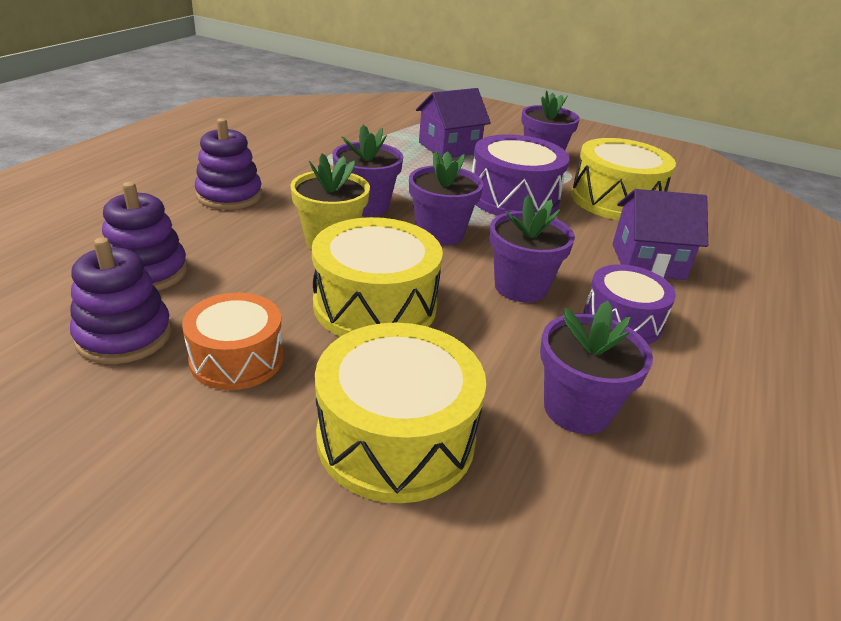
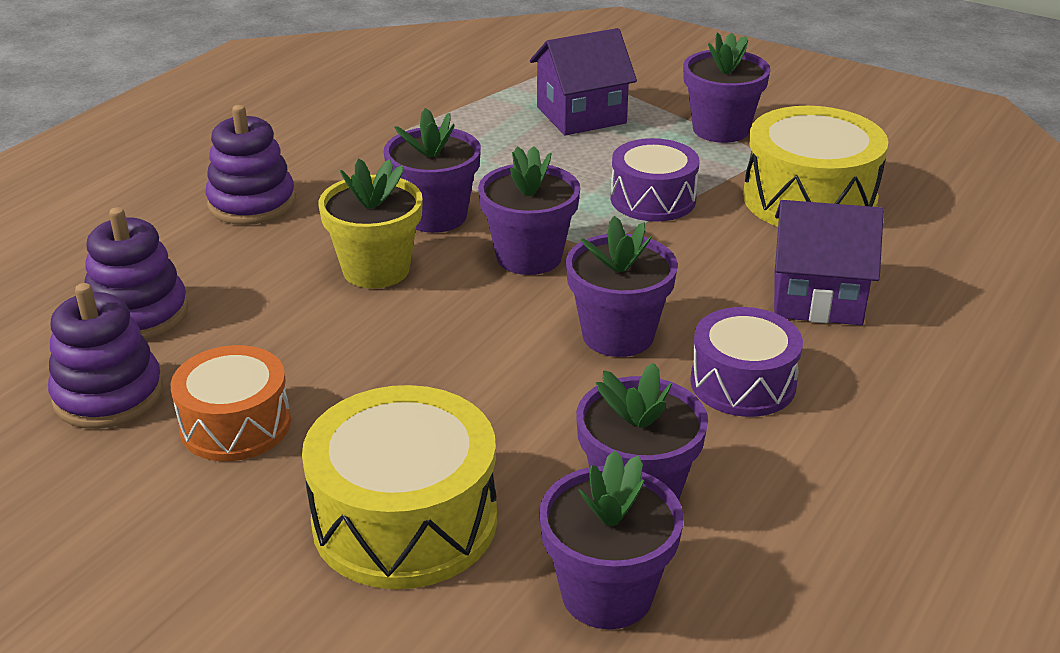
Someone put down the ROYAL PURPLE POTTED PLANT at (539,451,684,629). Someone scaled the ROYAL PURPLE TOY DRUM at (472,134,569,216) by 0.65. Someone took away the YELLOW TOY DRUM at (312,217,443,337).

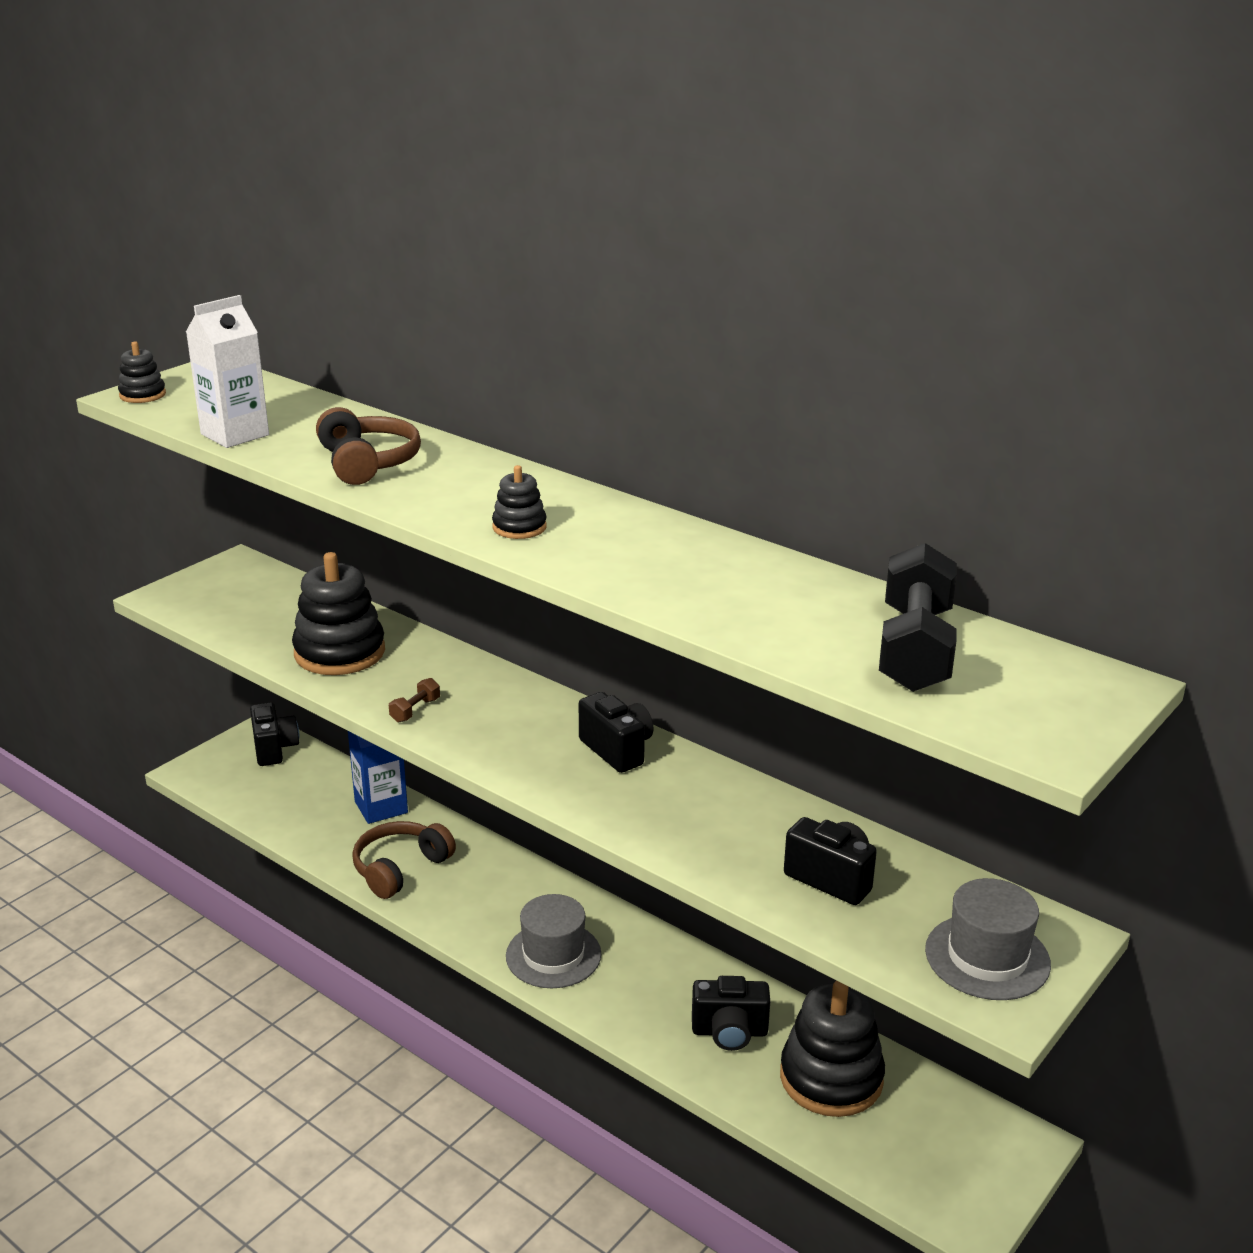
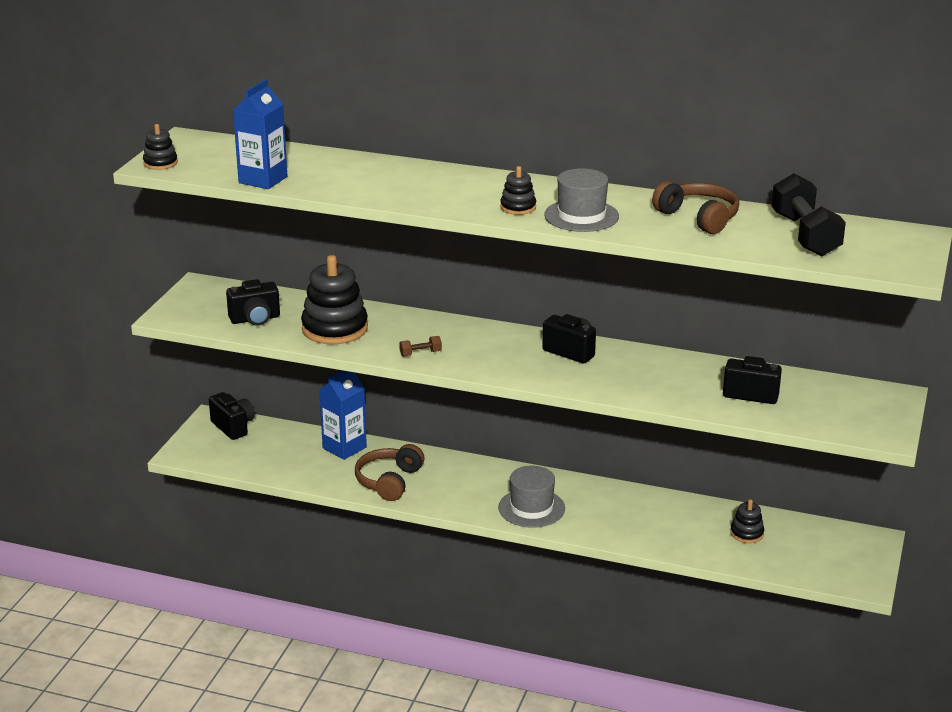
Someone carried the EBONY CAMERA from (692,976,770,1051) to (226,279,280,326). Someone repainted the PURE WHITE MILK CARTON at (186,295,269,448), which became the BLUE MILK CARTON at (233,79,287,189). Someone rotated the BROWN FREE WEIGHT at (389,678,440,722) by 60 degrees clockwise. Someone carried the GRAY HAT from (925,878,1051,1000) to (544,168,619,232). Someone carried the BROWN HEADPHONES from (316,407,421,485) to (652,181,739,234). Someone scaled the EBONY STACKING RINGS at (780,981,885,1117) by 0.50.

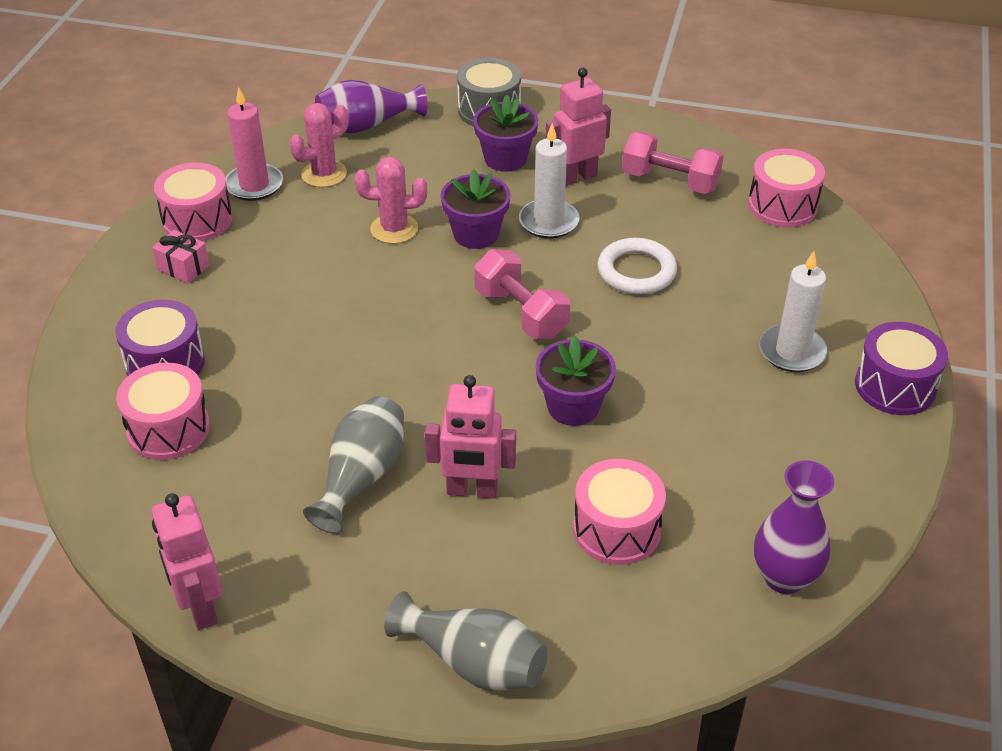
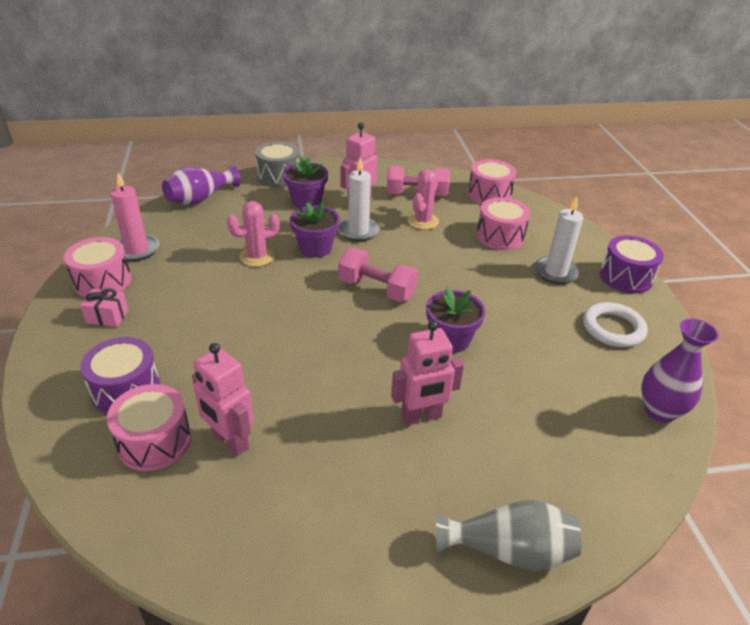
Someone carried the PINK ROBOT from (152,493,223,630) to (192,343,254,456). Someone carried the PINK CACTUS from (289,103,348,187) to (407,169,439,230). Someone carried the PINK TOY DRUM from (573,459,666,565) to (476,197,530,250). Someone carried the PURE WHITE RING from (598,238,677,295) to (583,302,648,347). Someone took away the GRAY FLOWER VASE at (303,396,404,534).

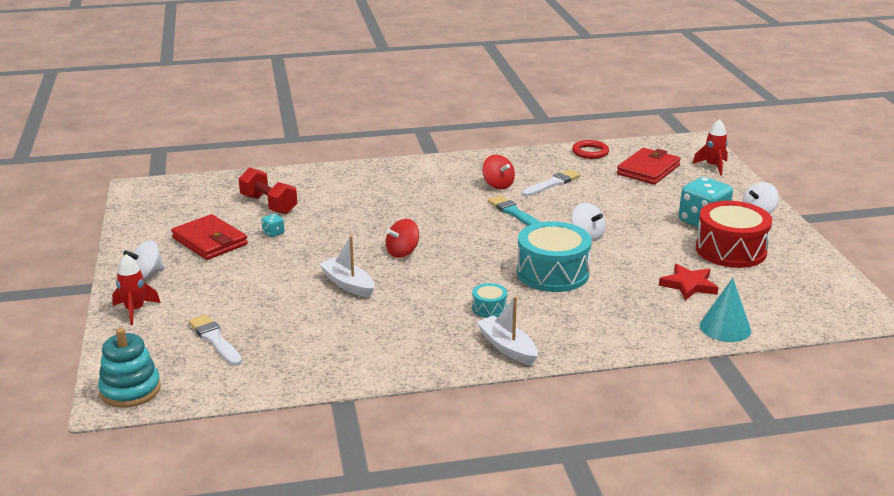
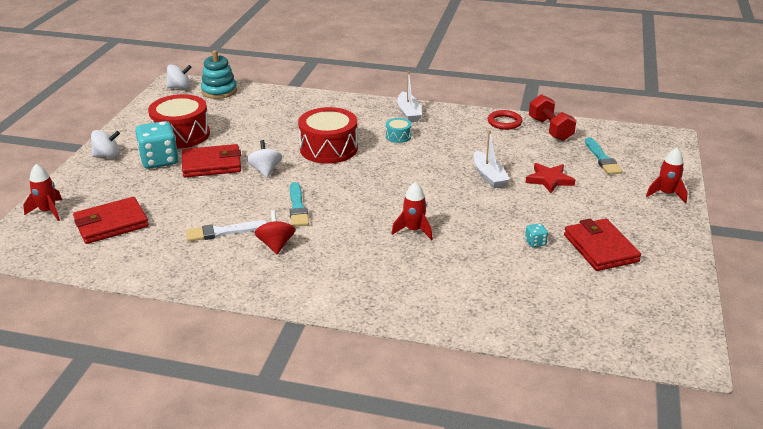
Someone carried the PURE WHITE WHIRLIGIG from (123,240,165,279) to (166,64,192,89). Someone put down the CRIMSON WALLET at (182,144,241,177). Someone carried the TEAL STACKING RINGS from (98,328,161,408) to (201,50,237,99). Someone repainted the TEAL TOY DRUM at (517,221,592,292), which became the CRIMSON TOY DRUM at (298,107,358,164). Someone put down the CRIMSON TOY ROCKET at (392,182,433,240). Someone carried the CRIMSON RING from (572,140,609,159) to (488,110,522,130). Someone carried the CRIMSON FIVE-POINTED STAR from (659,264,719,301) to (526,163,575,193). Someone carried the CRIMSON FREE WEIGHT from (239,167,297,214) to (529,94,576,141). Someone repainted the PURE WHITE PAINT BRUSH at (189,314,242,366), which became the TEAL PAINT BRUSH at (585,137,622,175). Someone took away the CRIMSON WHIRLIGIG at (386,219,419,258). Someone took away the TEAL SOLID CONE at (700,278,751,342).

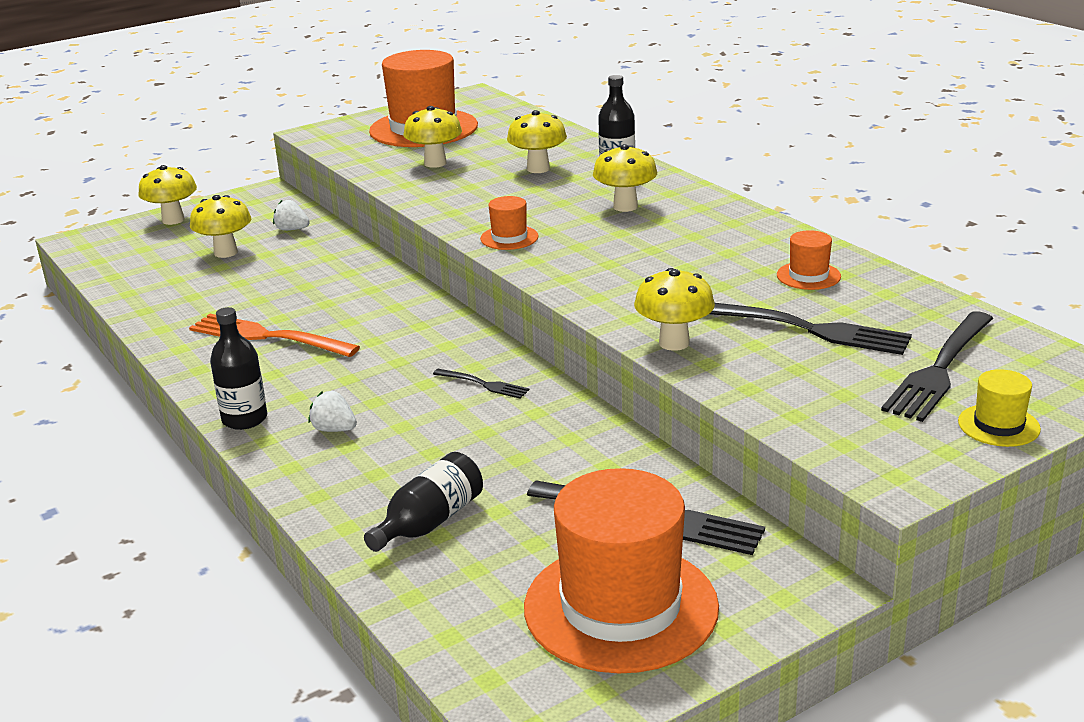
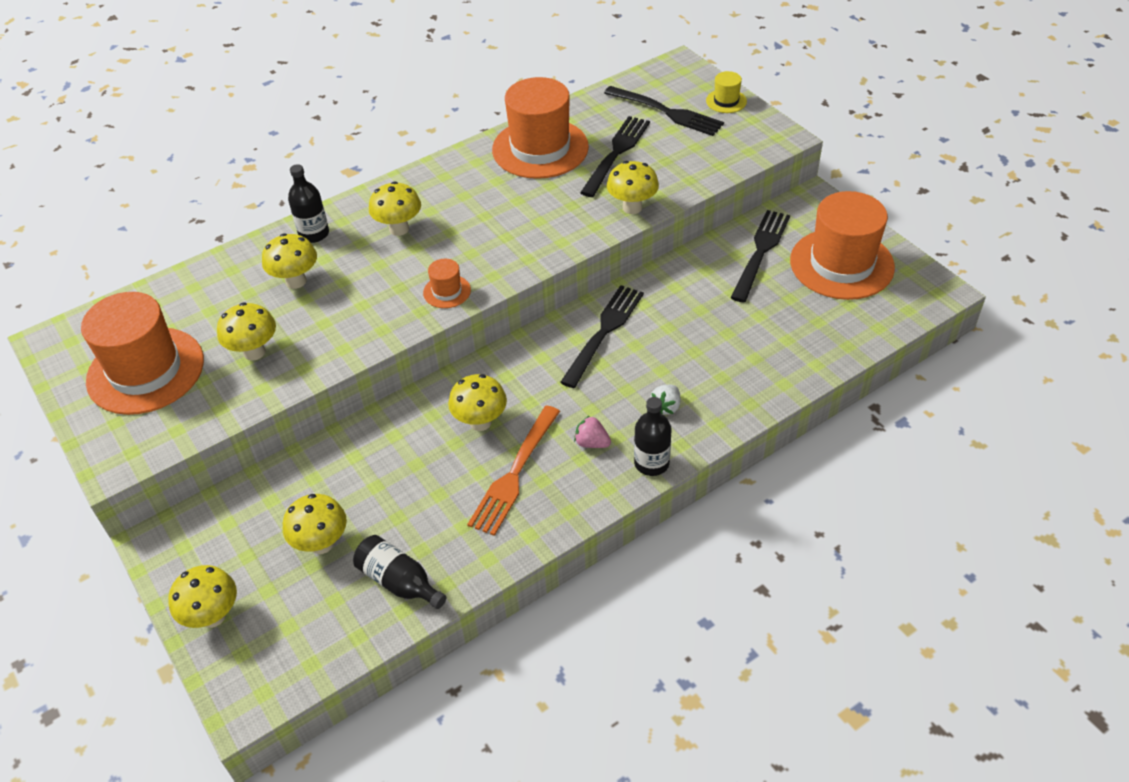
Someone carried the EBONY DRINK BOTTLE from (364,452,483,552) to (353,535,446,609). Someone put down the YELLOW MUSHROOM at (448,374,507,431). Someone scaled the BRIGHT ORANGE HAT at (777,230,841,290) by 2.29. Someone scaled the EBONY TABLE FORK at (433,369,529,399) by 1.96. Someone put down the PINK BERRY at (574,415,611,448). Someone took away the PURE WHITE BERRY at (273,200,310,231).

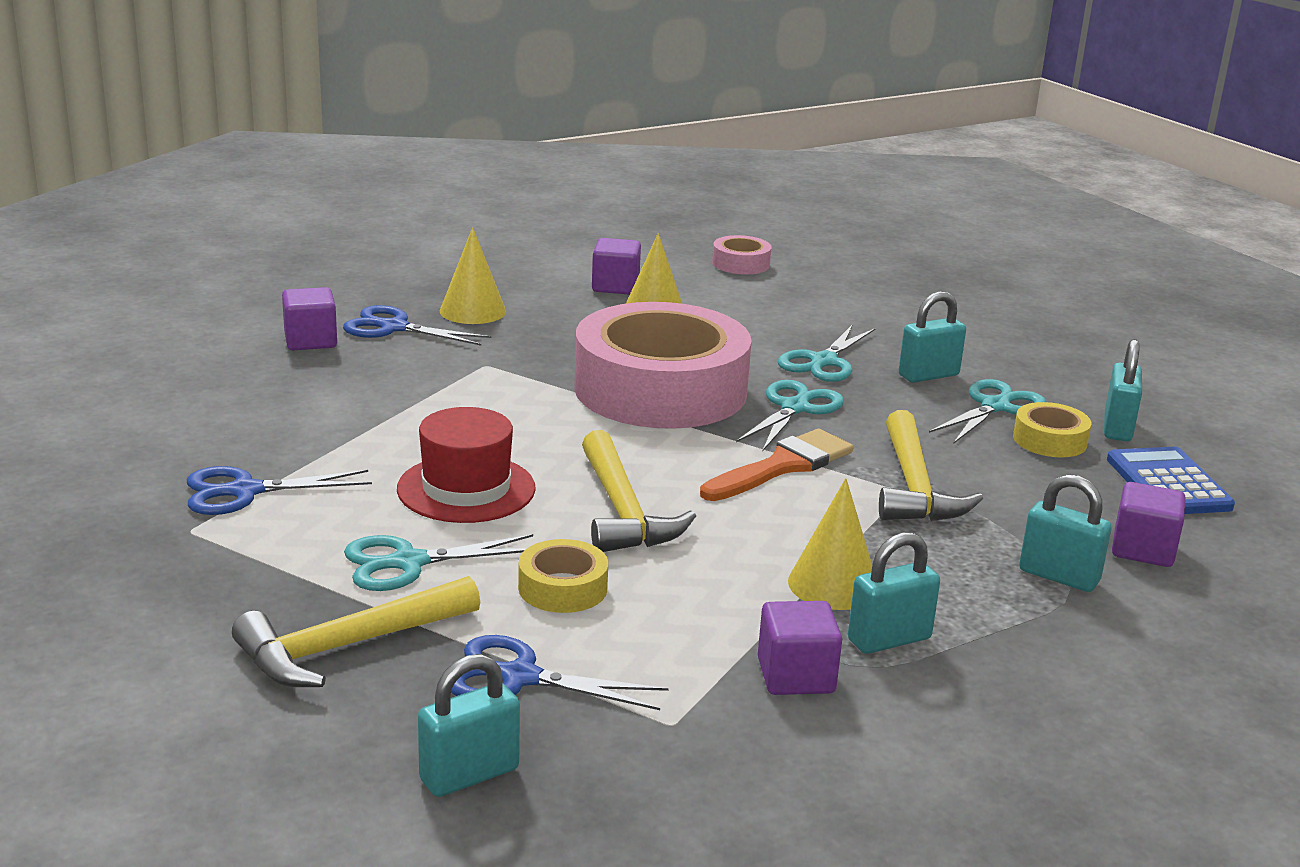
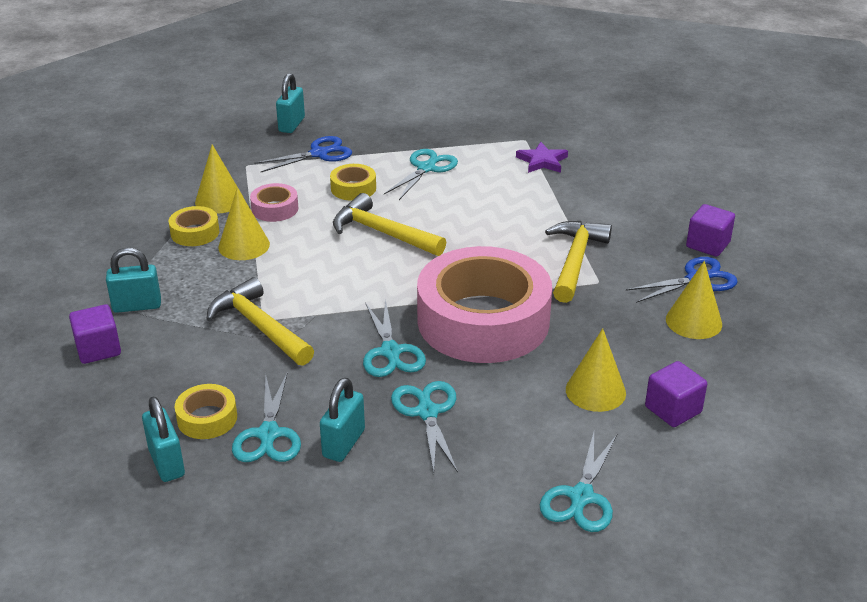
Someone swapped the TEAL SMALL LOCK at (848,532,940,654) for the YELLOW TAPE at (169,206,219,246). Someone swapped the ROYAL PURPLE BLOCK at (758,601,842,695) for the YELLOW SOLID CONE at (195,145,243,214). Someone carried the PINK TAPE from (712,235,772,275) to (250,183,298,222). Someone swapped the BLUE PAIR OF SCISSORS at (187,466,372,515) for the ROYAL PURPLE FIVE-POINTED STAR at (516,142,568,173). Someone put down the TEAL PAIR OF SCISSORS at (540,432,617,532). Someone carried the YELLOW CLAW HAMMER from (232,576,480,687) to (545,221,612,303). Someone took away the CRIMSON HAT at (397,407,536,523). Someone took away the BRIGHT ORANGE PAINT BRUSH at (700,429,854,501). Someone took away the BLUE POCKET CALCULATOR at (1107,447,1235,514).

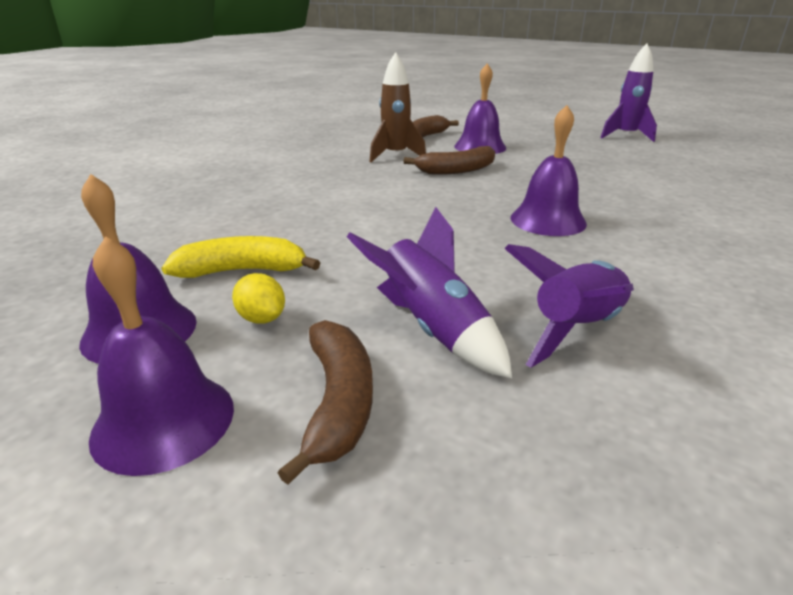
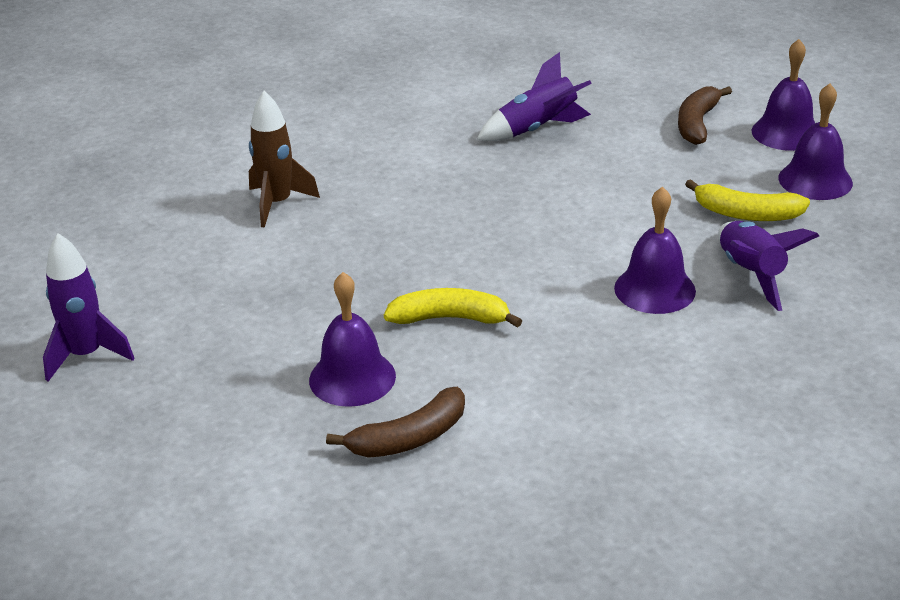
Someone carried the BROWN TOY ROCKET from (370,52,426,162) to (249,91,320,228). Someone repainted the BROWN TOY BANANA at (403,146,495,175), which became the YELLOW TOY BANANA at (384,288,522,328). Someone carried the ROYAL PURPLE BELL from (510,105,587,236) to (614,186,696,314). Someone carried the ROYAL PURPLE TOY ROCKET from (347,207,512,378) to (718,221,819,311). Someone took away the YELLOW LEMON at (232,273,285,324).

